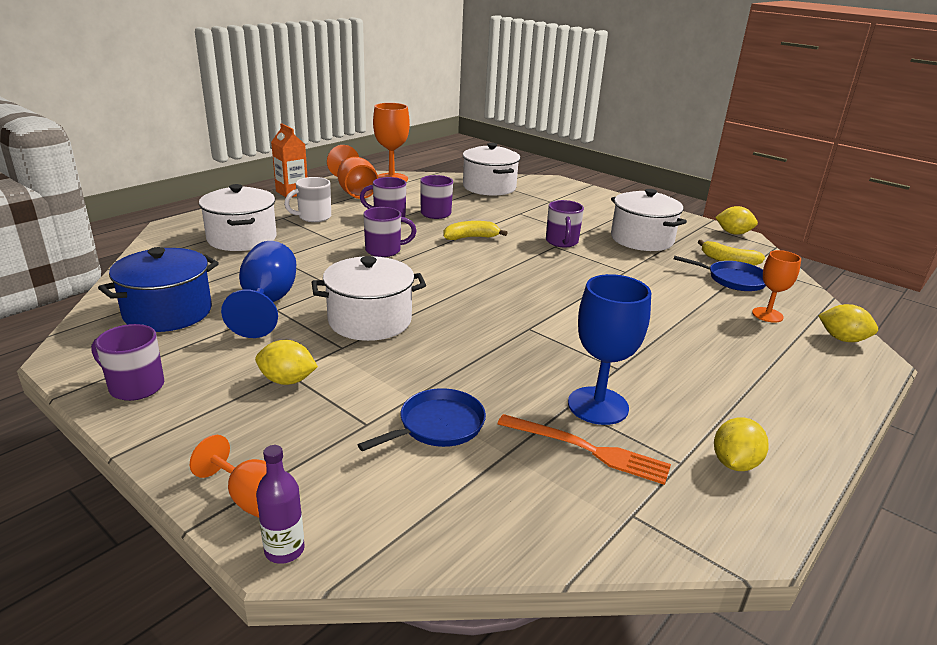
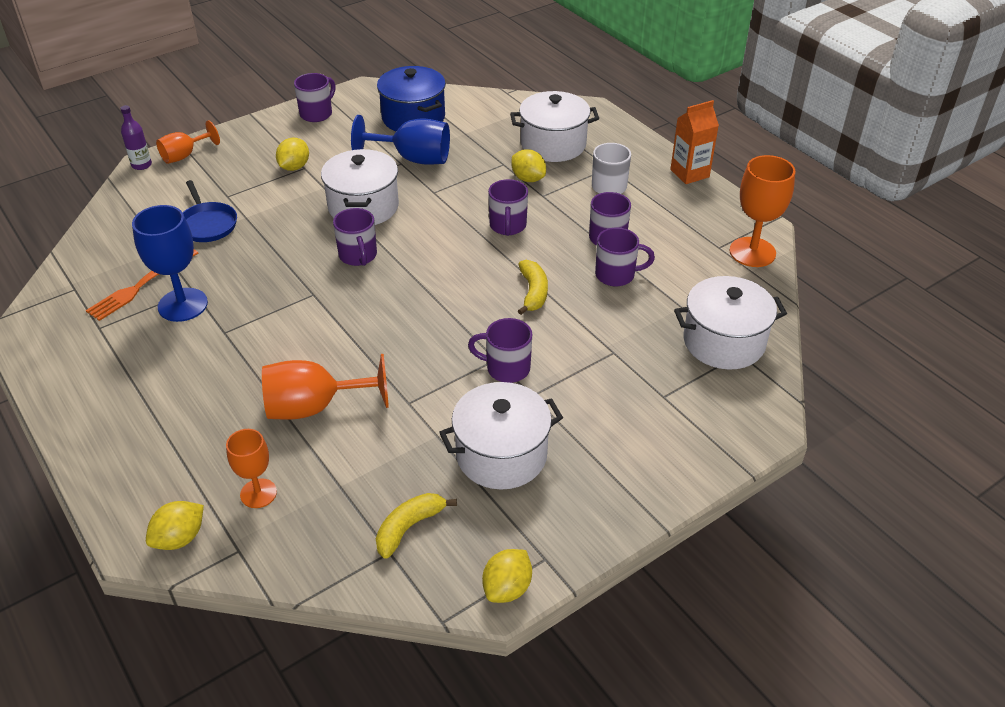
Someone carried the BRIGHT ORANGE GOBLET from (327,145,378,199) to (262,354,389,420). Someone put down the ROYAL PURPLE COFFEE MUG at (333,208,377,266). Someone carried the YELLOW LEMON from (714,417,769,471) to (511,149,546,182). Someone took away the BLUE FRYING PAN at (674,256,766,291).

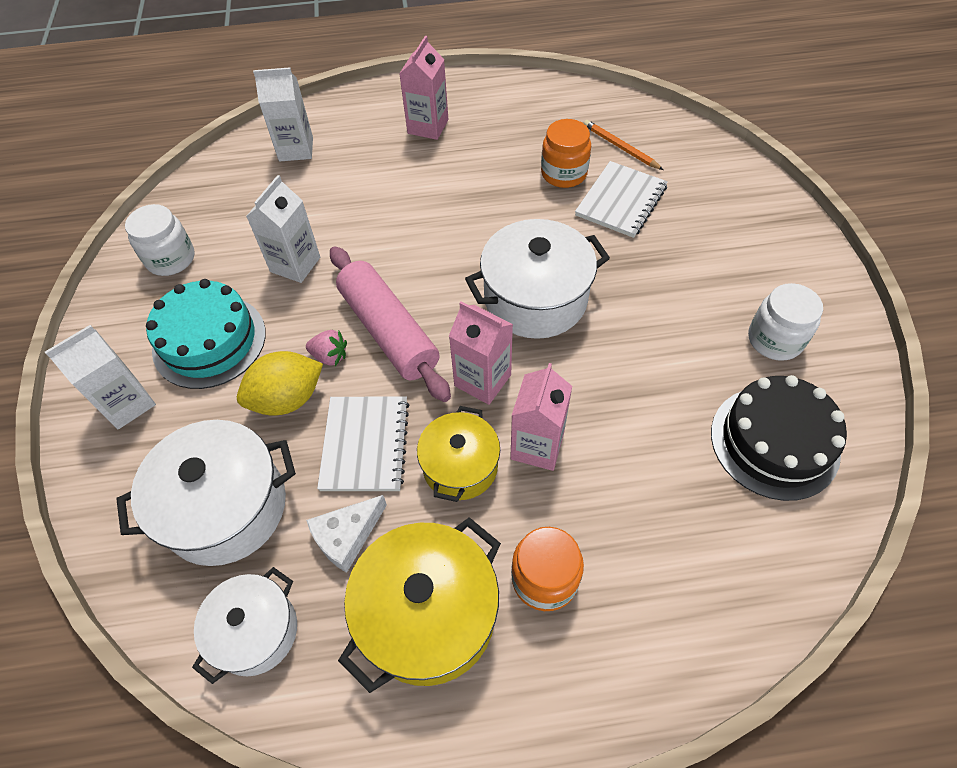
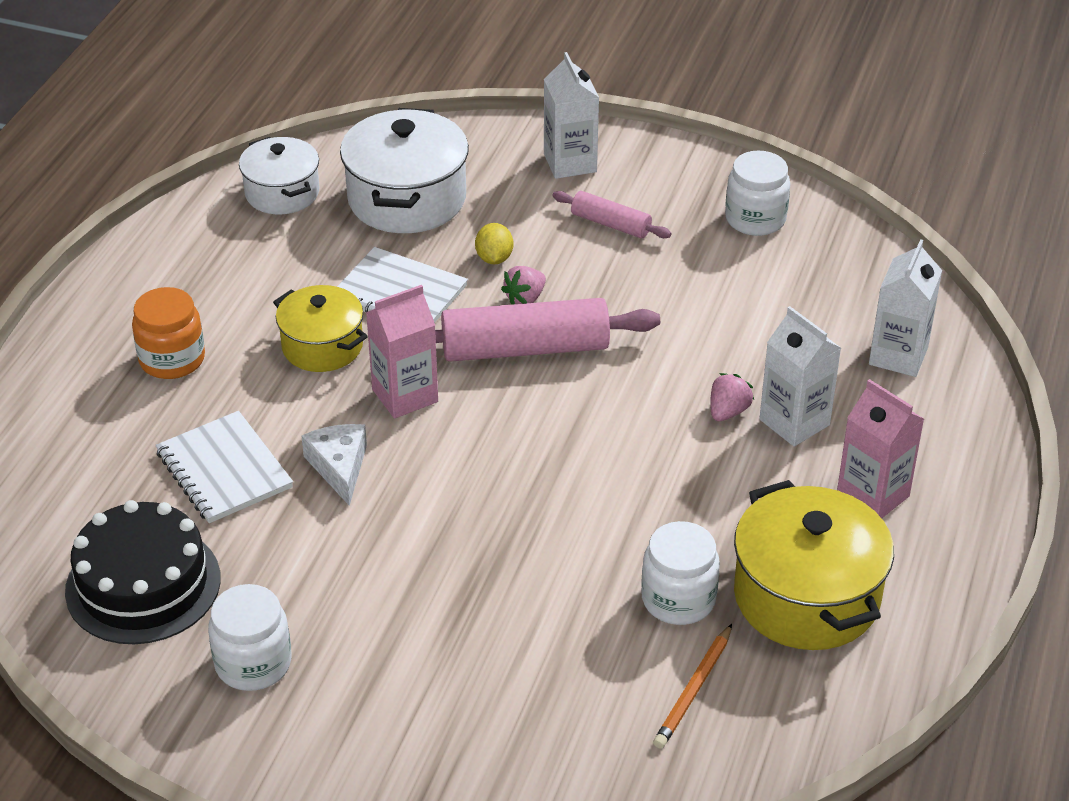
Someone carried the PURE WHITE NOTEPAD from (575,161,668,238) to (155,411,293,523). Someone carried the PURE WHITE PIECE OF CHEESE from (306,495,387,573) to (302,424,367,506). Someone scaled the YELLOW LEMON at (237,351,323,416) by 0.58. Someone swapped the TEAL LAYER CAKE at (146,279,266,389) for the PINK PASTRY ROLLER at (553,191,671,238). Someone repainted the BRIGHT ORANGE JAM JAR at (541,119,591,188), which became the PURE WHITE JAM JAR at (641,521,720,625). Someone rotated the BRIGHT ORANGE WOODEN PENCIL at (584,120,663,170) by 135 degrees clockwise. Someone put down the PINK BERRY at (710,373,754,421). Someone carried the YELLOW POT from (338,517,501,693) to (734,480,894,650). Someone carried the PURE WHITE MILK CARTON from (246,175,320,283) to (759,306,841,447). Someone took away the PURE WHITE POT at (465,219,610,339). Someone took away the PINK MILK CARTON at (510,363,572,471).

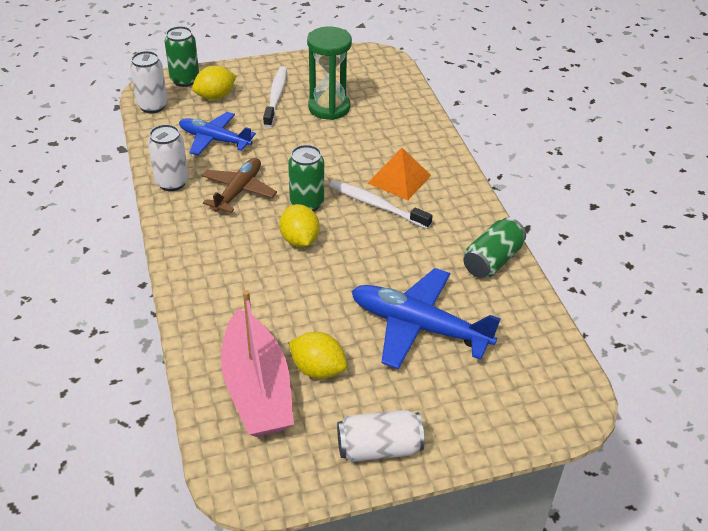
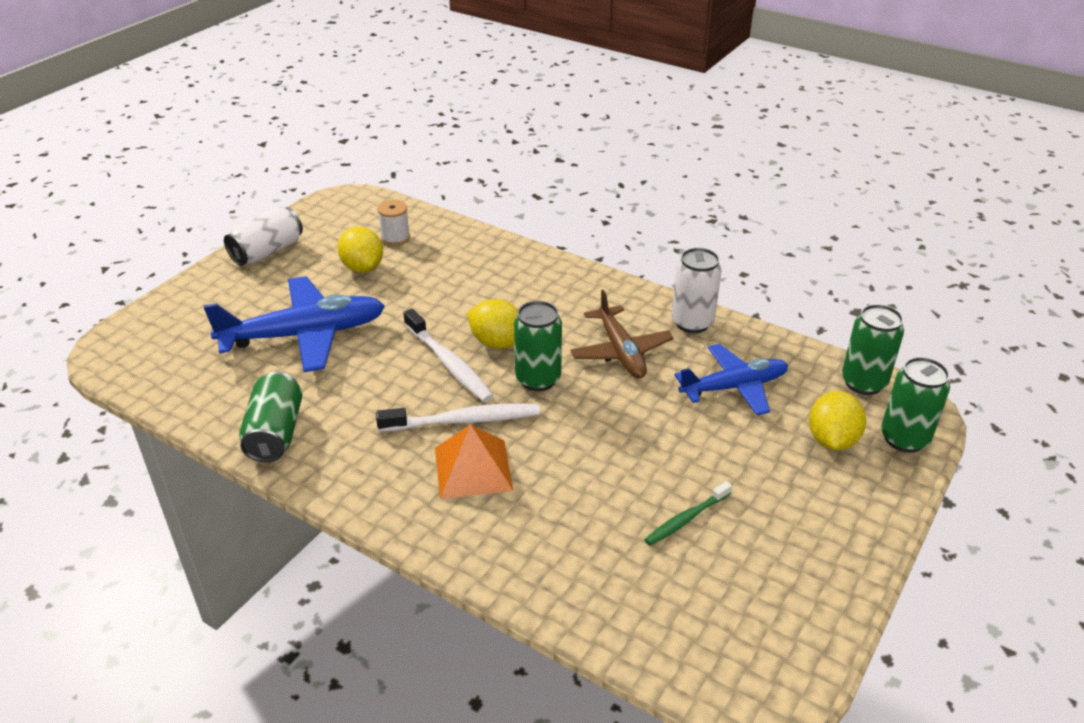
Someone rotated the YELLOW LEMON at (289,332,347,379) by 75 degrees clockwise. Someone swapped the PINK TOY BOAT at (221,290,294,437) for the PURE WHITE SPOOL at (377,200,410,246). Someone carried the PURE WHITE TOOTHBRUSH from (263,66,287,128) to (404,309,494,402). Someone swapped the EMERALD SANDGLASS at (307,27,352,120) for the EMERALD TOOTHBRUSH at (644,481,732,546). Someone repainted the PURE WHITE CAN at (130,51,168,113), which became the EMERALD CAN at (842,304,904,395).

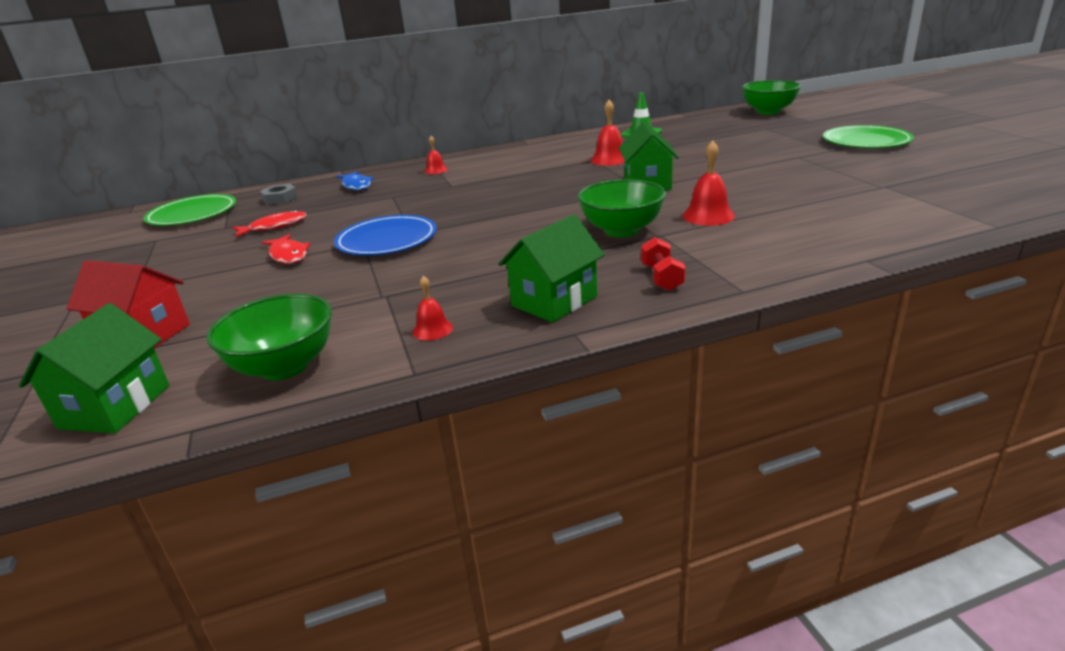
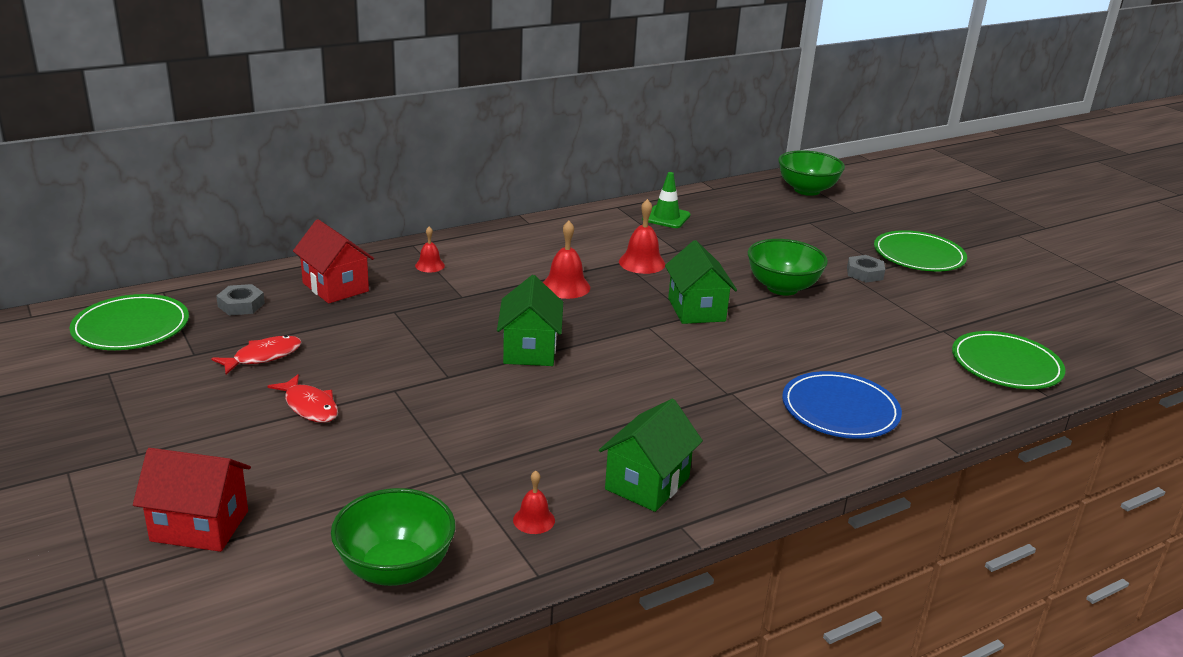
Someone swapped the BLUE FISH at (336,171,374,190) for the CRIMSON COTTAGE at (293,219,374,304). Someone carried the EMERALD COTTAGE from (19,303,169,433) to (497,275,563,366). Someone carried the CRIMSON BELL from (683,141,735,226) to (543,221,590,299). Someone carried the EMERALD SERVING BOWL from (578,179,666,237) to (748,239,828,295). Someone carried the BLUE DINNER PLATE from (334,215,437,256) to (782,371,902,439). Someone put down the GRAY NUT at (847,255,885,283). Someone put down the EMERALD DINNER PLATE at (952,331,1065,389). Someone took away the CRIMSON FREE WEIGHT at (641,237,686,291).

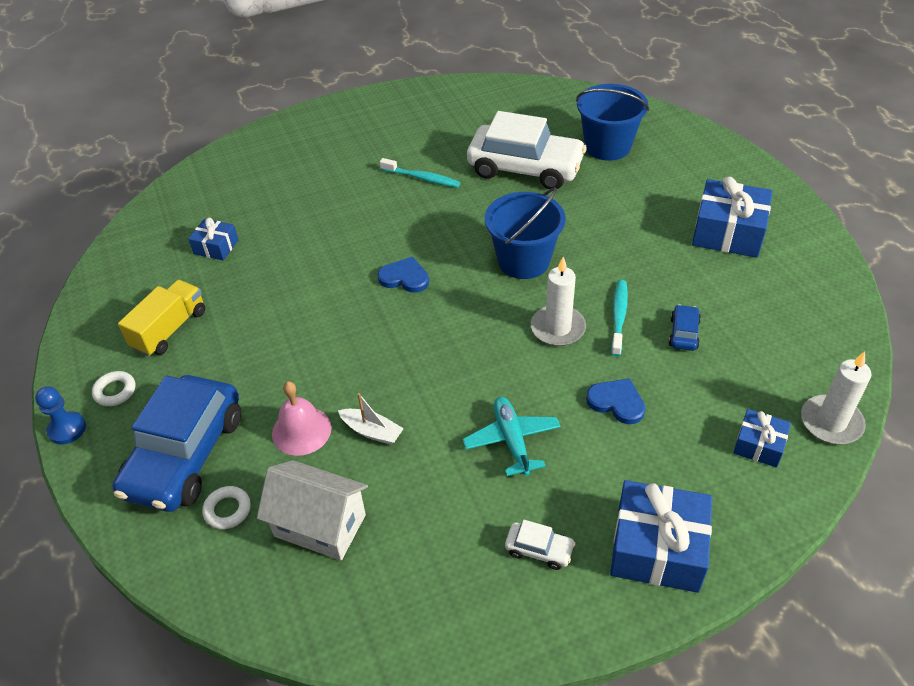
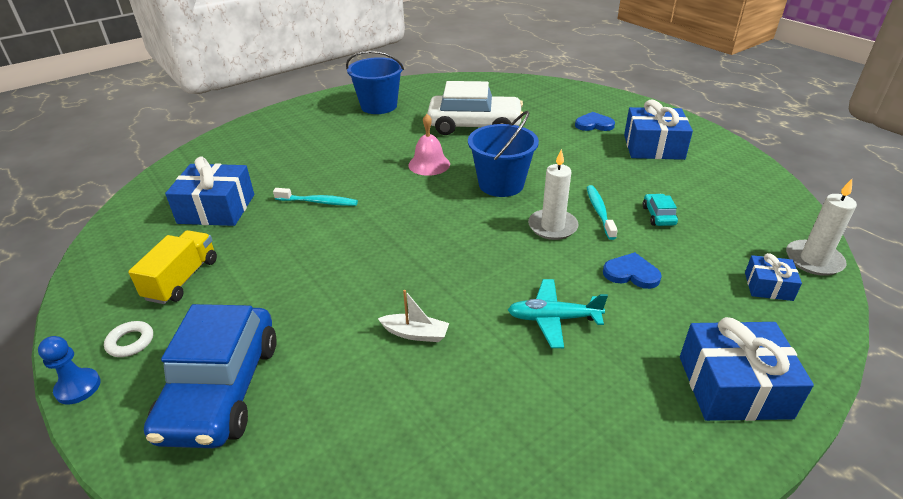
Someone scaled the BLUE WRAPPED GIFT at (188,218,239,261) by 1.84. Someone carried the TEAL TOOTHBRUSH from (380,158,461,188) to (273,188,358,206). Someone carried the BLUE SAND BUCKET from (576,84,649,161) to (346,51,404,114). Someone carried the PINK BELL from (272,381,331,456) to (408,114,450,176). Someone rotated the TEAL PLANE at (463,397,561,476) by 60 degrees counterclockwise. Someone carried the BLUE HEART SHAPE from (377,256,429,293) to (575,112,615,131). Someone repainted the BLUE AUTOMOBILE at (669,304,701,351), which became the TEAL AUTOMOBILE at (642,194,678,226). Someone took away the PURE WHITE RING at (202,486,251,529). Someone took away the PURE WHITE COTTAGE at (257,460,368,561). Someone took away the PURE WHITE AUTOMOBILE at (505,520,575,570).

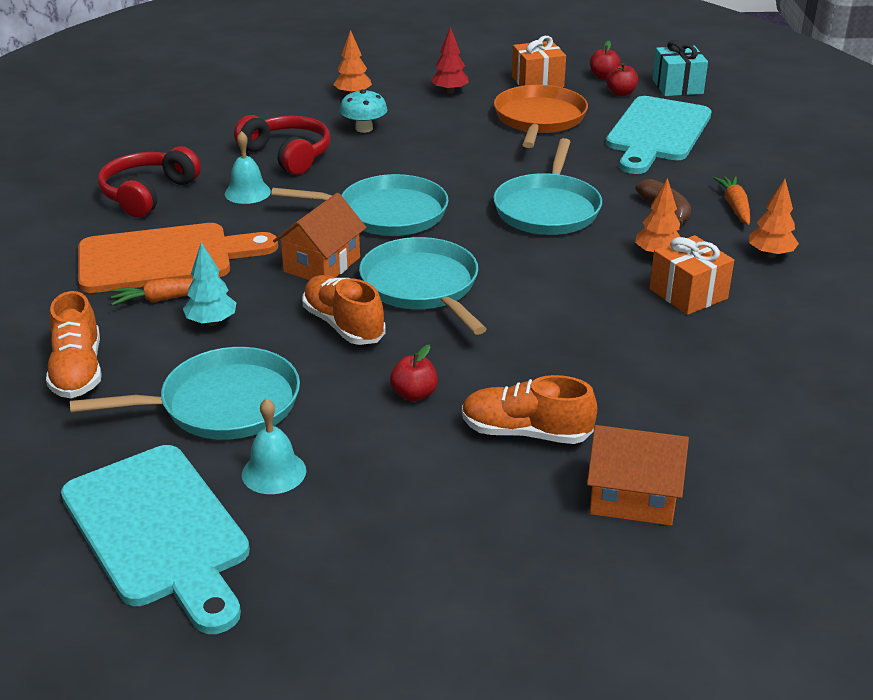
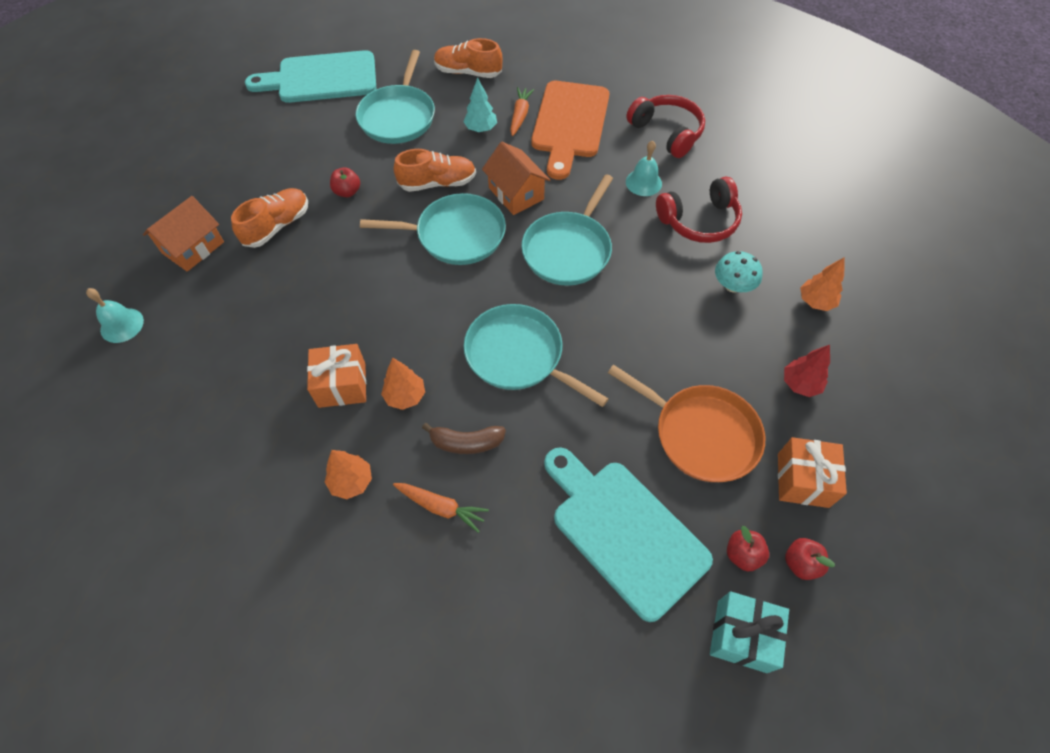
Someone carried the TEAL BELL from (242,398,306,494) to (86,288,144,343).

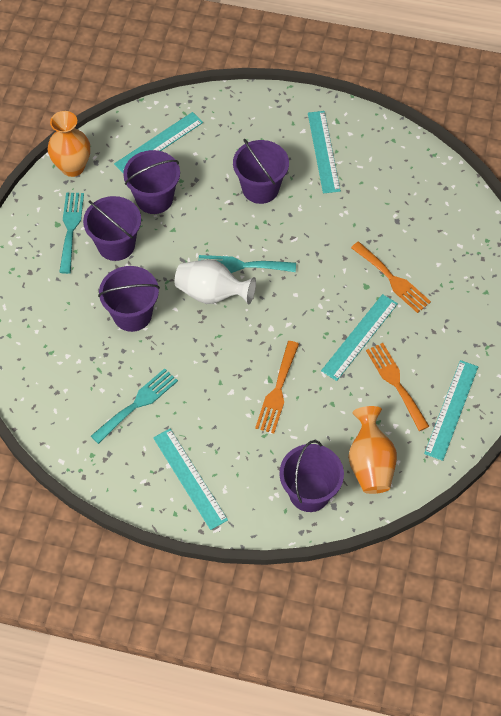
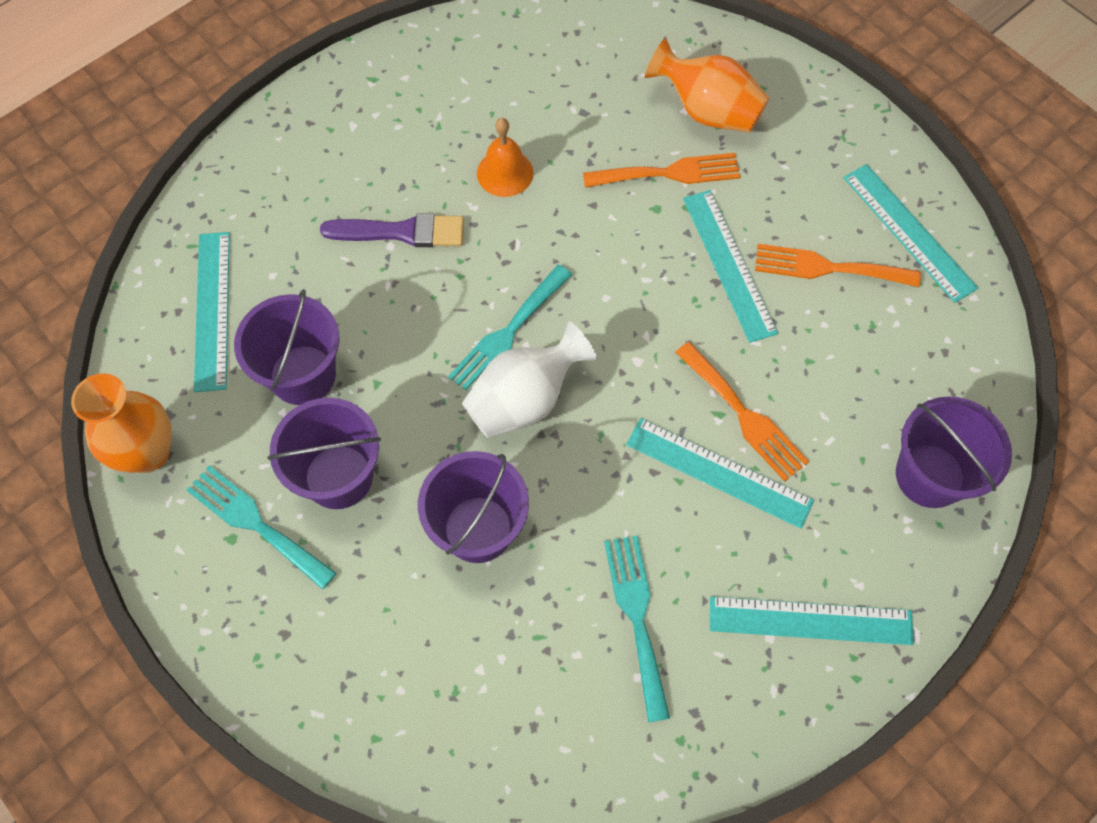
Someone swapped the ROYAL PURPLE SAND BUCKET at (233,139,289,204) for the ROYAL PURPLE PAINT BRUSH at (320,213,464,247). Someone put down the BRIGHT ORANGE BELL at (477,118,534,197). Someone carried the TEAL STRAIGHTEDGE from (308,111,341,193) to (626,418,814,529). Someone carried the BRIGHT ORANGE FLOWER VASE from (348,406,397,494) to (645,38,770,133).

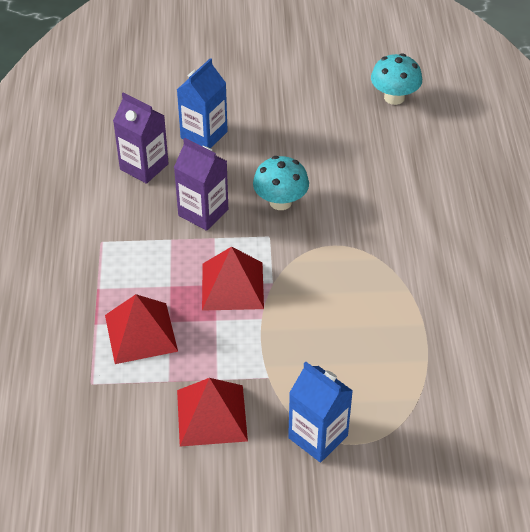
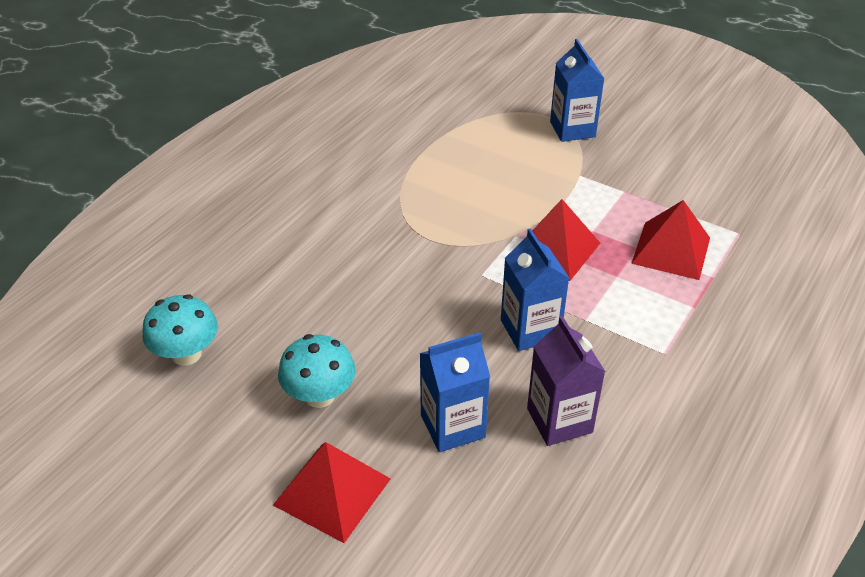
Someone carried the CRIMSON SOLID PYRAMID from (177,378,248,447) to (273,442,391,543). Someone carried the TEAL MUSHROOM from (253,156,309,210) to (278,334,356,408). Someone repainted the ROYAL PURPLE MILK CARTON at (174,138,228,231), which became the BLUE MILK CARTON at (501,228,569,351).

